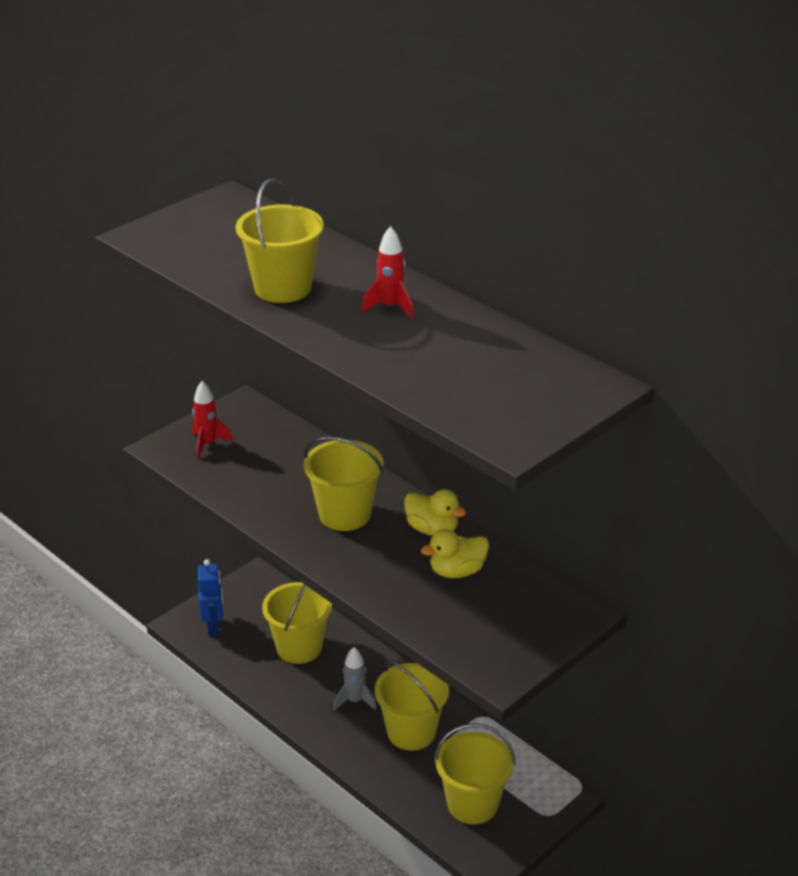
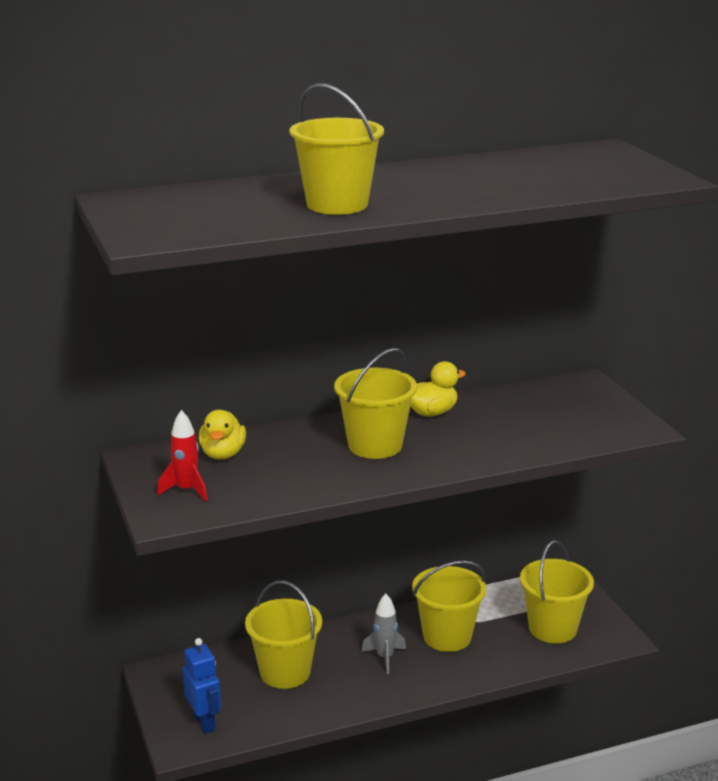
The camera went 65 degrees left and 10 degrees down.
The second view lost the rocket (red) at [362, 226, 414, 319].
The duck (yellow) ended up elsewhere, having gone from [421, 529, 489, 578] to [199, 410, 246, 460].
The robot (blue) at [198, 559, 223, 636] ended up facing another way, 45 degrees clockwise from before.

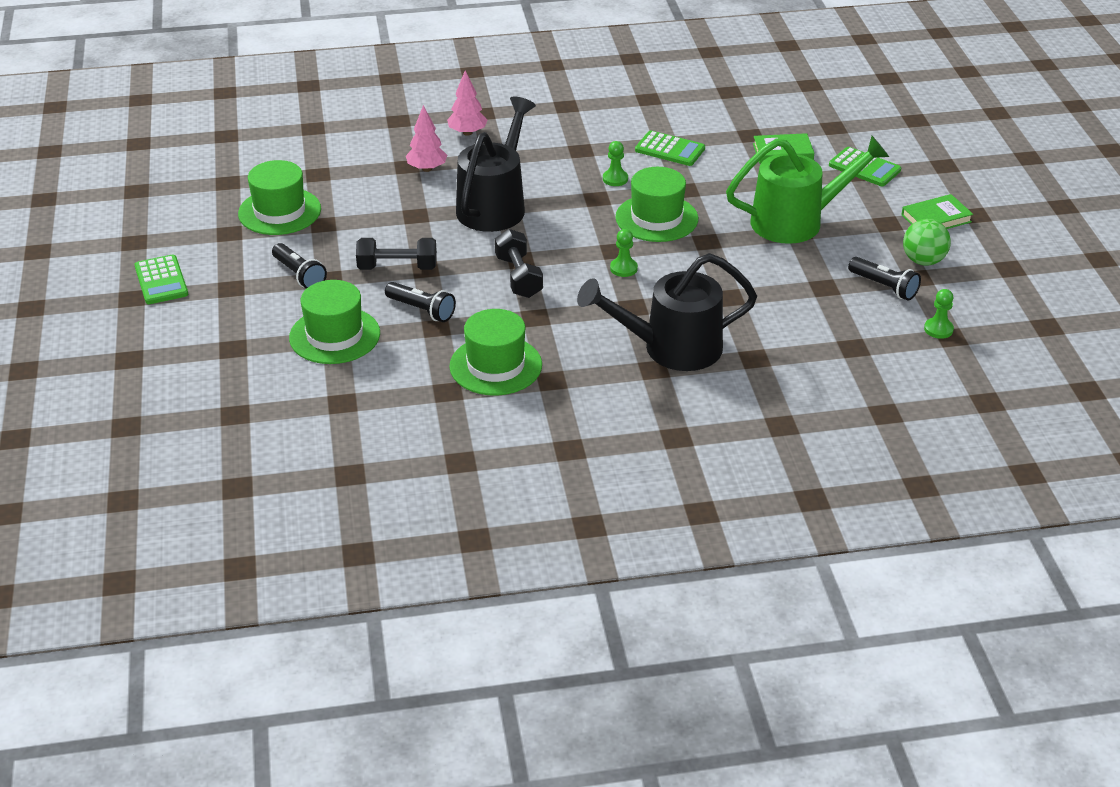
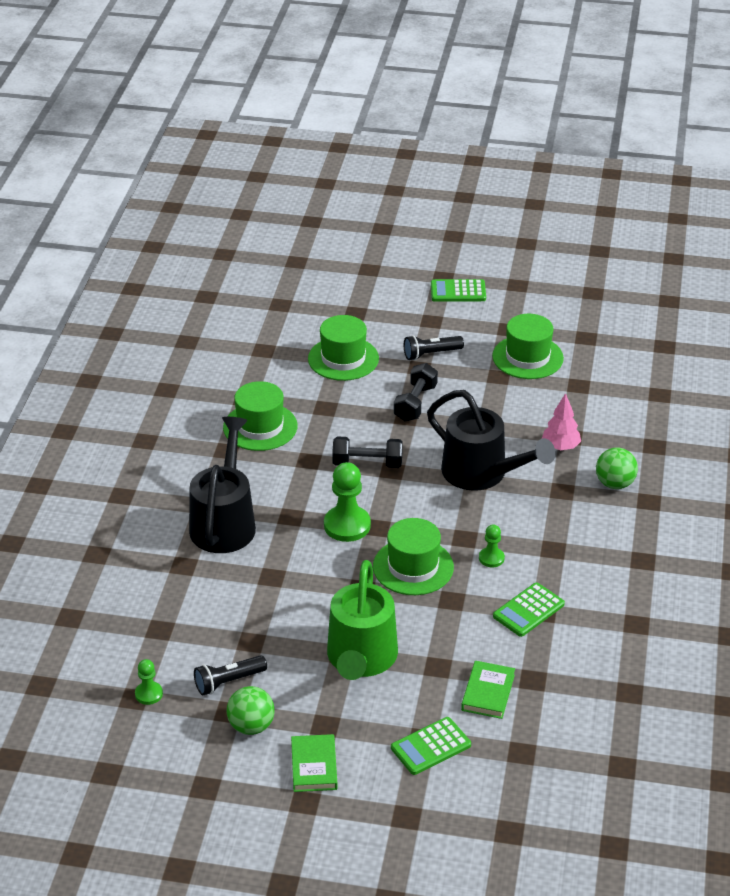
The camera went 110 degrees right and 0 degrees up.
The second view lost the flashlight (black) at [385, 282, 456, 322].
Where the tree (pink) stood at [447, 71, 488, 136], the ball (green) came to stand at [596, 447, 638, 489].
The size of the pawn (green) at [610, 229, 638, 277] changed by a factor of 1.86.

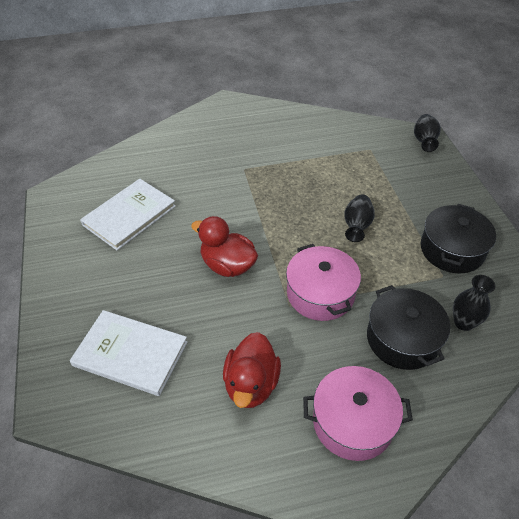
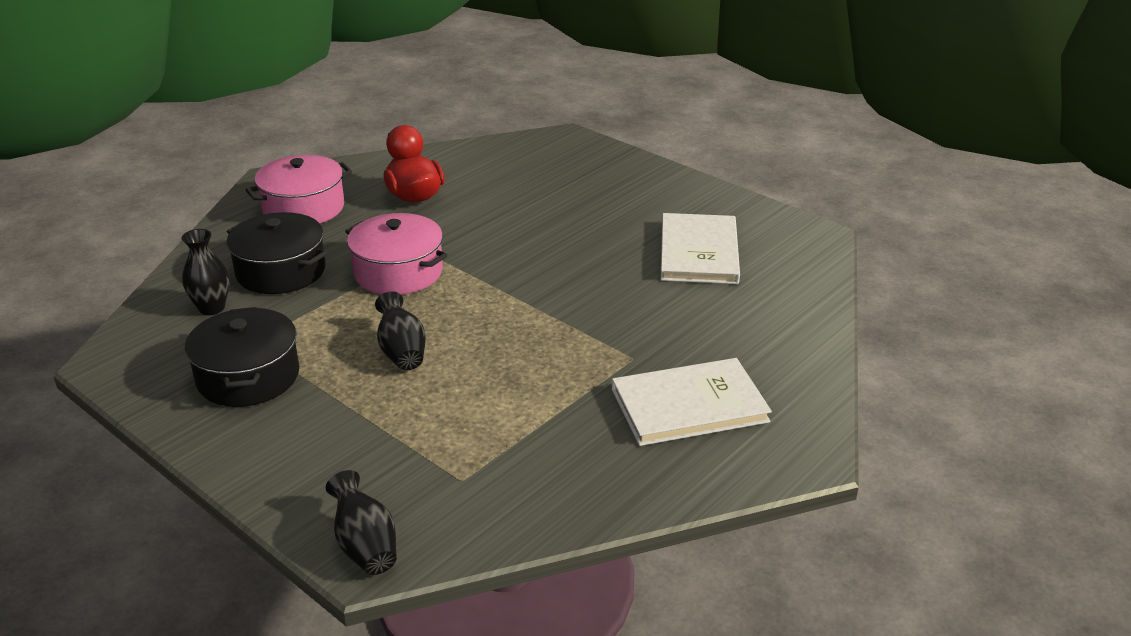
The camera went 145 degrees right and 15 degrees down.
The second view lost the duck (red) at [191, 216, 258, 277].
The book (white) ended up elsewhere, having gone from [70, 310, 188, 396] to [612, 358, 772, 446].

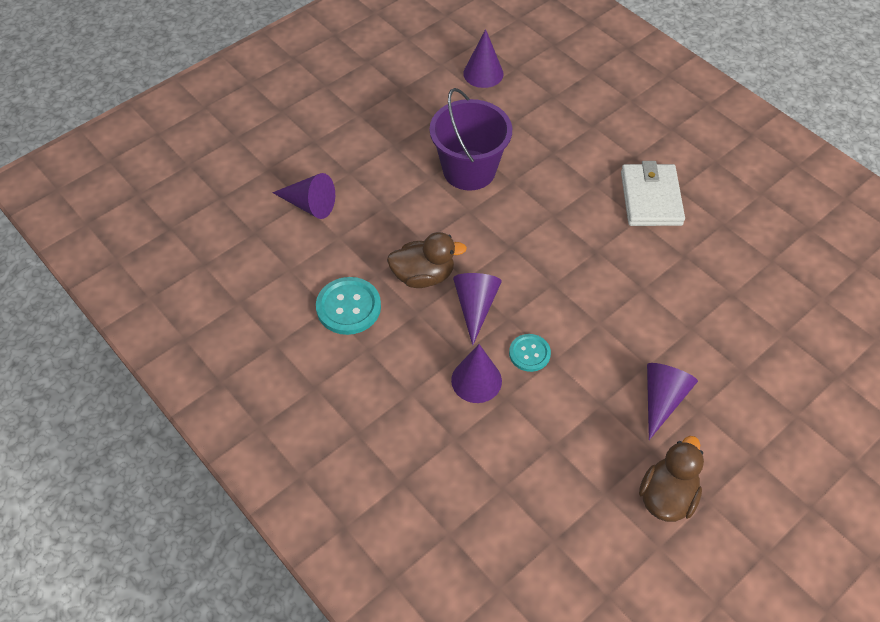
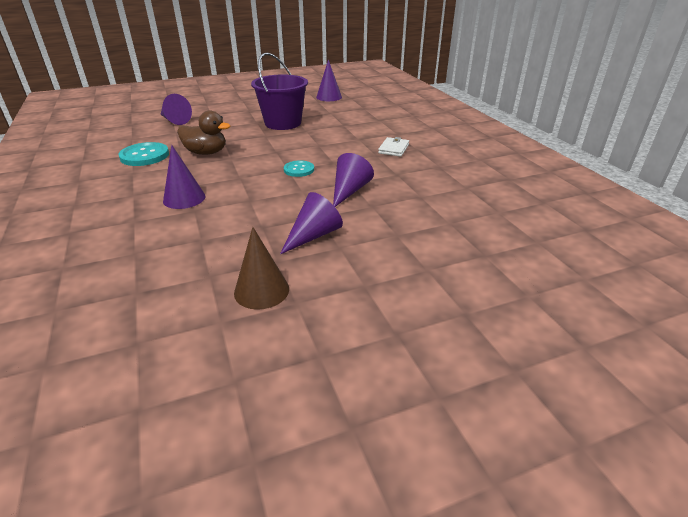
The camera went 20 degrees right and 20 degrees down.
The cone (purple) ended up elsewhere, having gone from [453, 273, 502, 346] to [333, 153, 374, 207].
The button (turquoise) ended up elsewhere, having gone from [509, 334, 551, 372] to [284, 160, 314, 177].
Where the duck (brown) stood at [639, 436, 704, 522], the cone (brown) came to stand at [234, 227, 289, 310].
The size of the wallet (white) at [621, 161, 685, 226] changed by a factor of 0.58.

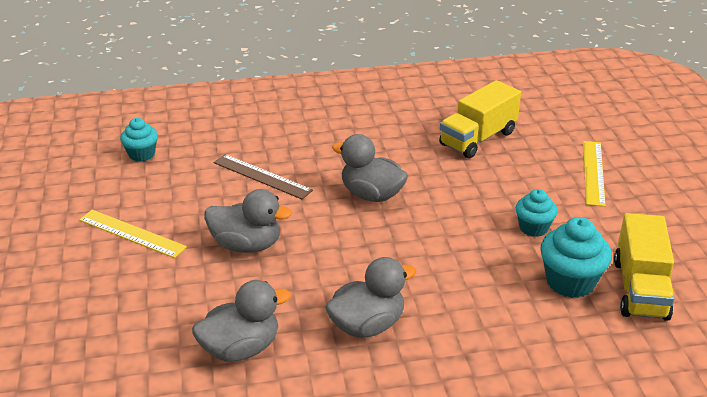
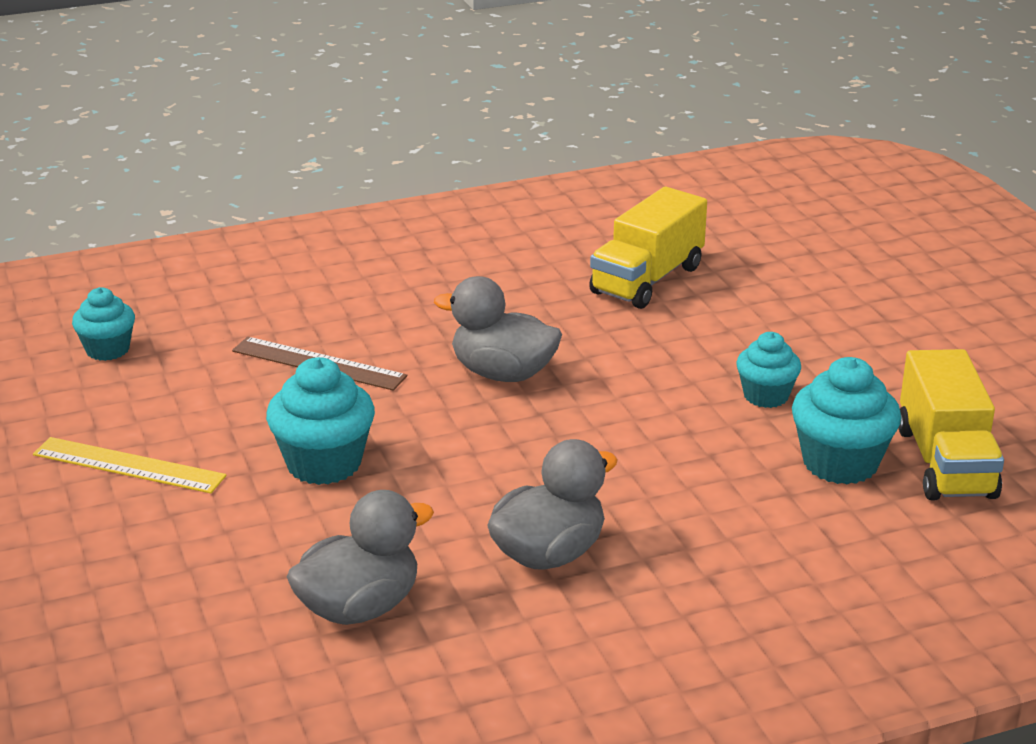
The camera went 10 degrees left and 5 degrees down.
The second view lost the ruler (yellow) at [583, 141, 606, 207].
Where the duck (grey) stood at [204, 189, 292, 253], the cupcake (turquoise) came to stand at [266, 357, 375, 485].

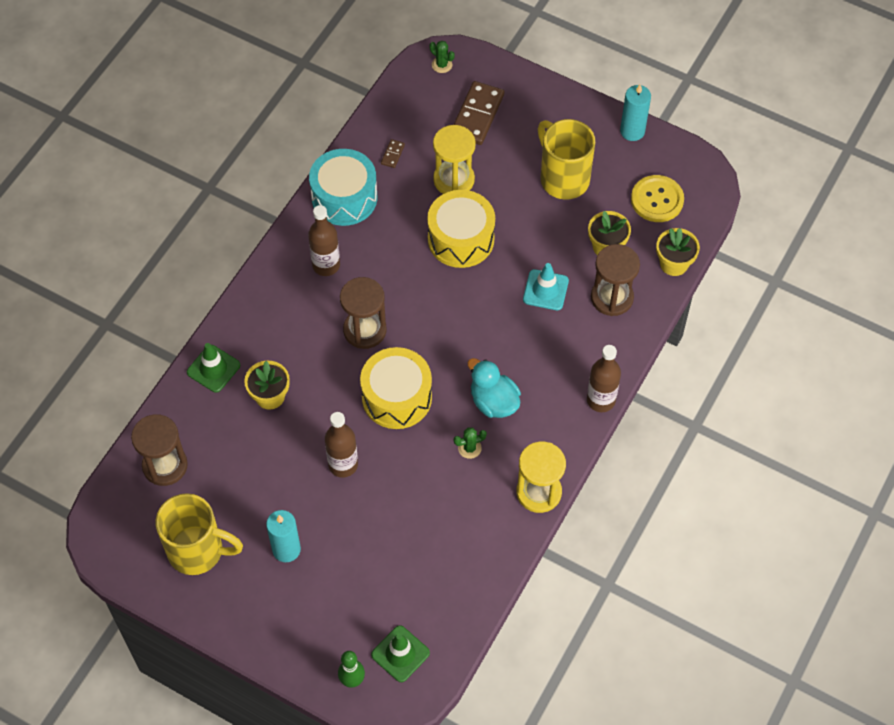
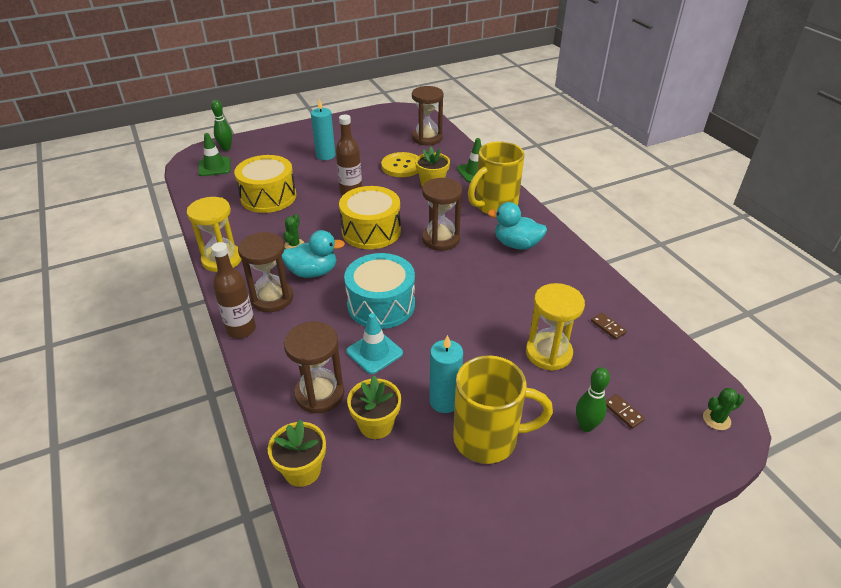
The camera went 125 degrees right and 20 degrees down.
The second view gained the hourglass (brown) at [238, 232, 293, 312].
The second view gained the bowling pin (green) at [576, 367, 610, 432].
The mug (yellow) ended up elsewhere, having gone from [155, 493, 243, 575] to [468, 141, 525, 214].
The drum (turquoise) ended up elsewhere, having gone from [309, 149, 377, 226] to [344, 253, 415, 329].
The drum (yellow) ended up elsewhere, having gone from [427, 190, 495, 268] to [234, 155, 296, 213].
The candle (turquoise) ended up elsewhere, having gone from [620, 85, 651, 141] to [429, 335, 463, 413].
The button (yellow) ended up elsewhere, having gone from [631, 175, 684, 222] to [381, 152, 418, 177].
Where the bottle (brown) stood at [308, 205, 340, 276], the duck (turquoise) came to stand at [487, 202, 547, 250].
The size of the domino (brown) at [453, 81, 504, 145] changed by a factor of 0.44.

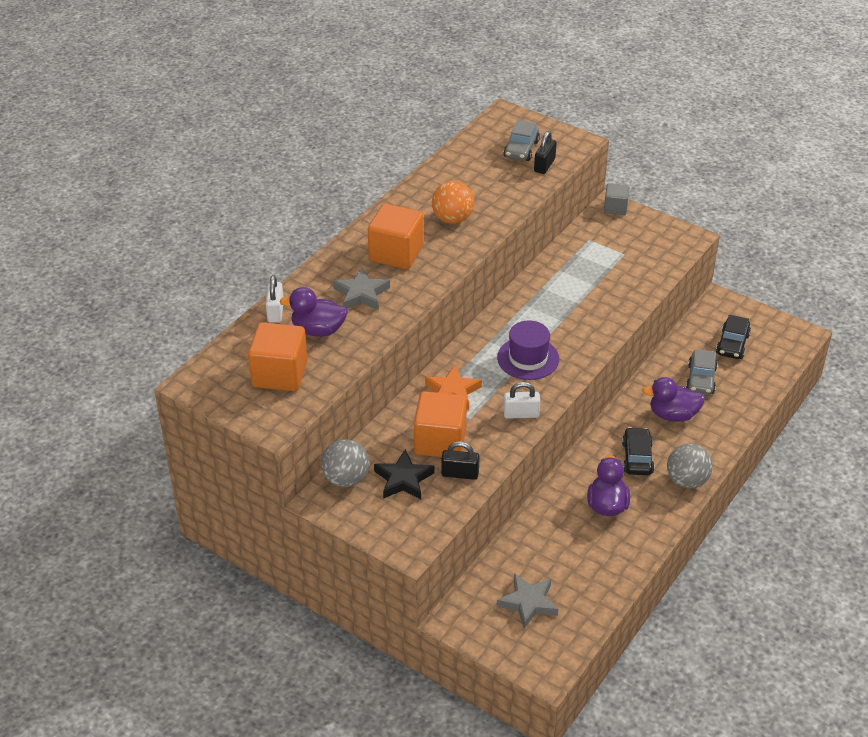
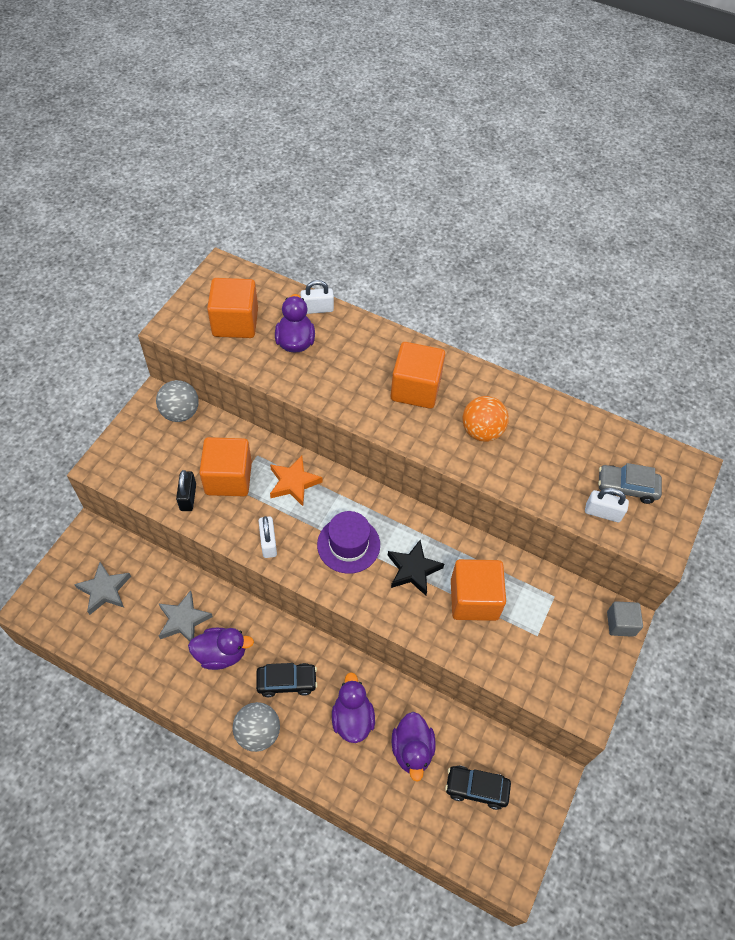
The camera went 80 degrees right and 15 degrees up.
The second view gained the cube (orange) at [451, 559, 506, 621].
The star (grey) ended up elsewhere, having gone from [333, 268, 390, 310] to [159, 590, 213, 642].
The star (black) ended up elsewhere, having gone from [374, 449, 434, 499] to [388, 540, 444, 596].
Where the car (grey) stood at [686, 349, 718, 395], the duck (purple) came to stand at [392, 712, 435, 782].
What was the padlock (black) at [534, 131, 557, 174] turned into the padlock (white) at [585, 488, 629, 522].

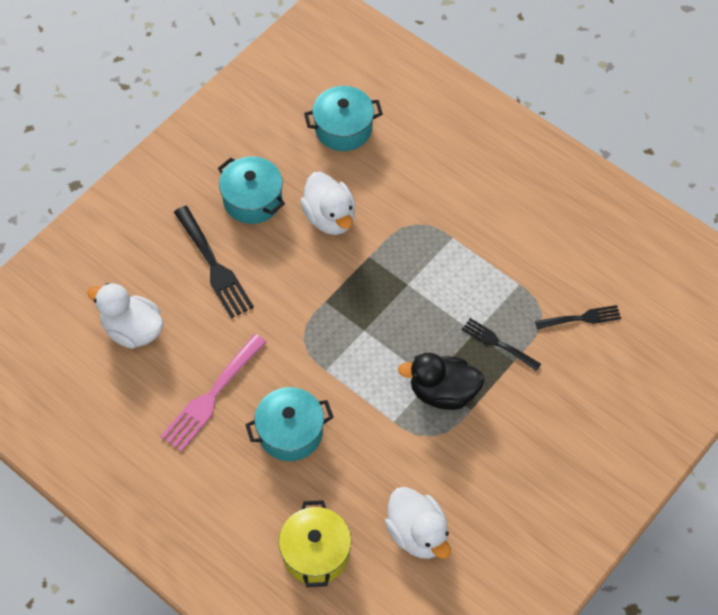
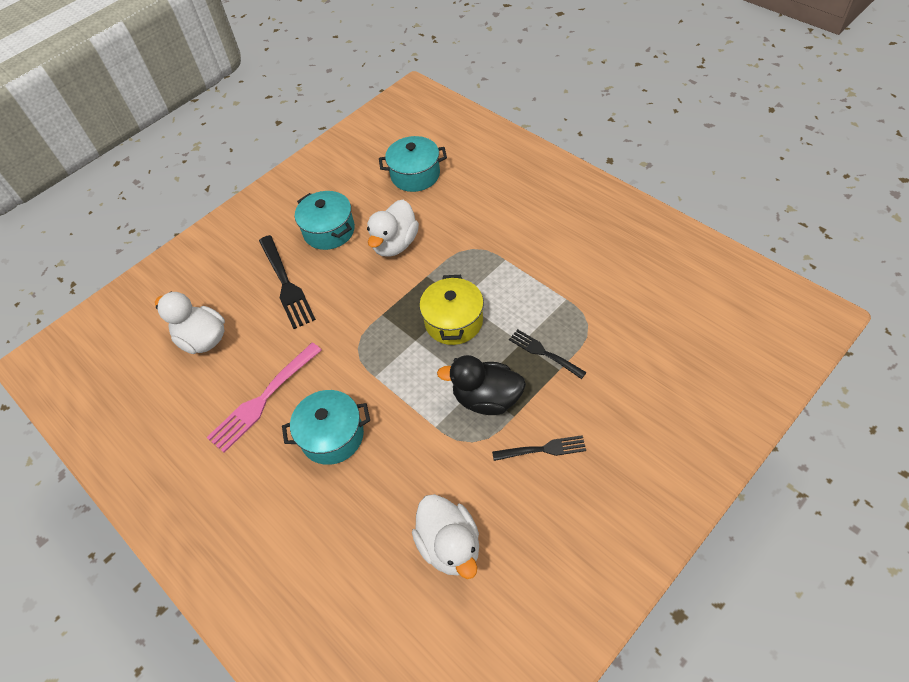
The camera went 10 degrees right and 5 degrees down.
The pot (yellow) ended up elsewhere, having gone from [279, 500, 351, 587] to [419, 275, 484, 345].
The fork (black) ended up elsewhere, having gone from [535, 305, 621, 329] to [492, 435, 586, 461].
The duck (white) at [300, 172, 355, 235] ended up facing another way, 45 degrees clockwise from before.

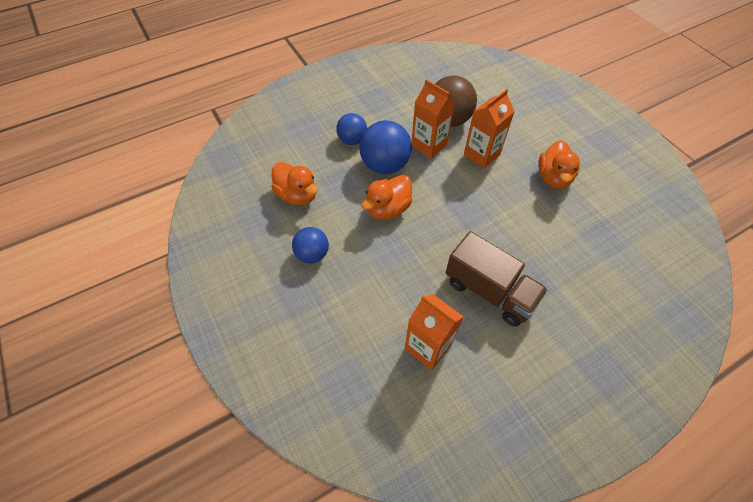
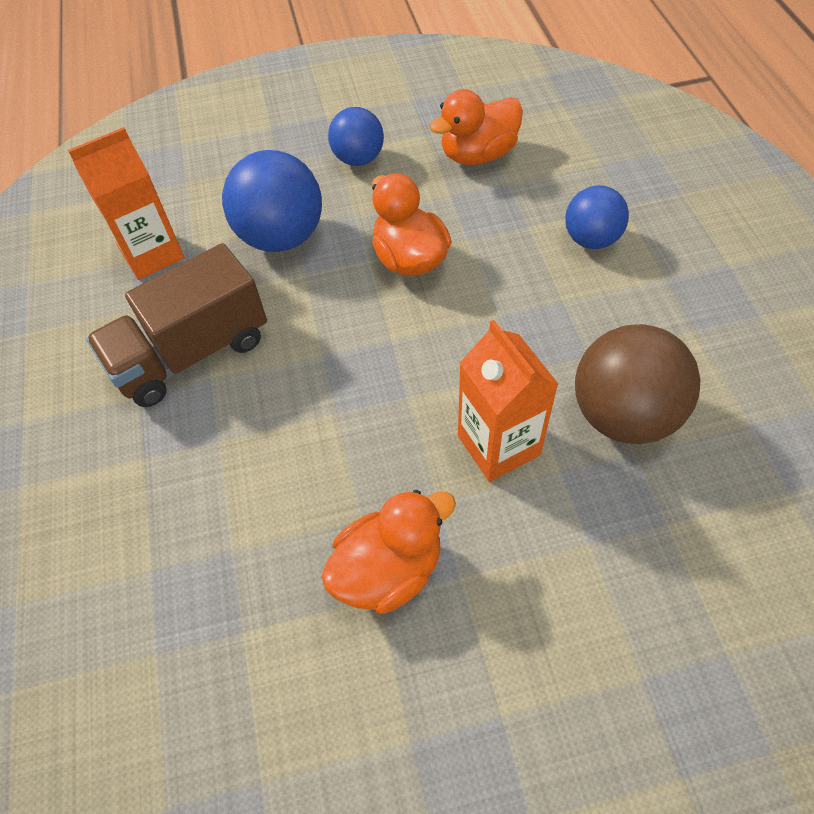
The camera went 110 degrees right and 0 degrees up.
The second view lost the carton (orange) at [412, 79, 455, 159].
The ball (blue) ended up elsewhere, having gone from [359, 120, 412, 174] to [222, 150, 322, 252].
The duck (orange) at [538, 140, 580, 189] ended up facing another way, 120 degrees clockwise from before.

